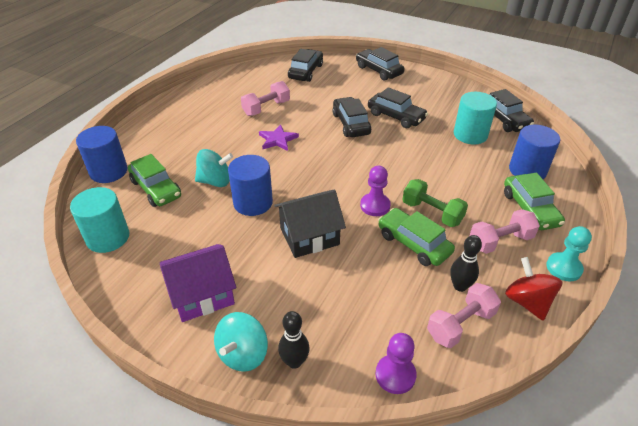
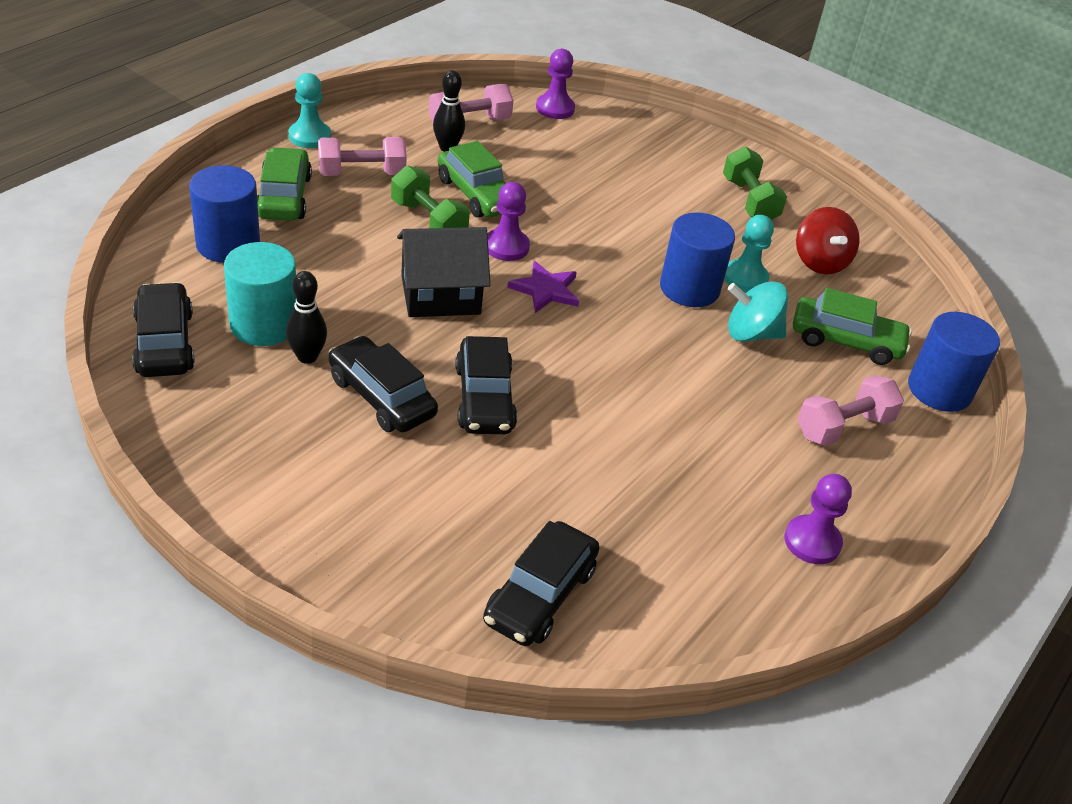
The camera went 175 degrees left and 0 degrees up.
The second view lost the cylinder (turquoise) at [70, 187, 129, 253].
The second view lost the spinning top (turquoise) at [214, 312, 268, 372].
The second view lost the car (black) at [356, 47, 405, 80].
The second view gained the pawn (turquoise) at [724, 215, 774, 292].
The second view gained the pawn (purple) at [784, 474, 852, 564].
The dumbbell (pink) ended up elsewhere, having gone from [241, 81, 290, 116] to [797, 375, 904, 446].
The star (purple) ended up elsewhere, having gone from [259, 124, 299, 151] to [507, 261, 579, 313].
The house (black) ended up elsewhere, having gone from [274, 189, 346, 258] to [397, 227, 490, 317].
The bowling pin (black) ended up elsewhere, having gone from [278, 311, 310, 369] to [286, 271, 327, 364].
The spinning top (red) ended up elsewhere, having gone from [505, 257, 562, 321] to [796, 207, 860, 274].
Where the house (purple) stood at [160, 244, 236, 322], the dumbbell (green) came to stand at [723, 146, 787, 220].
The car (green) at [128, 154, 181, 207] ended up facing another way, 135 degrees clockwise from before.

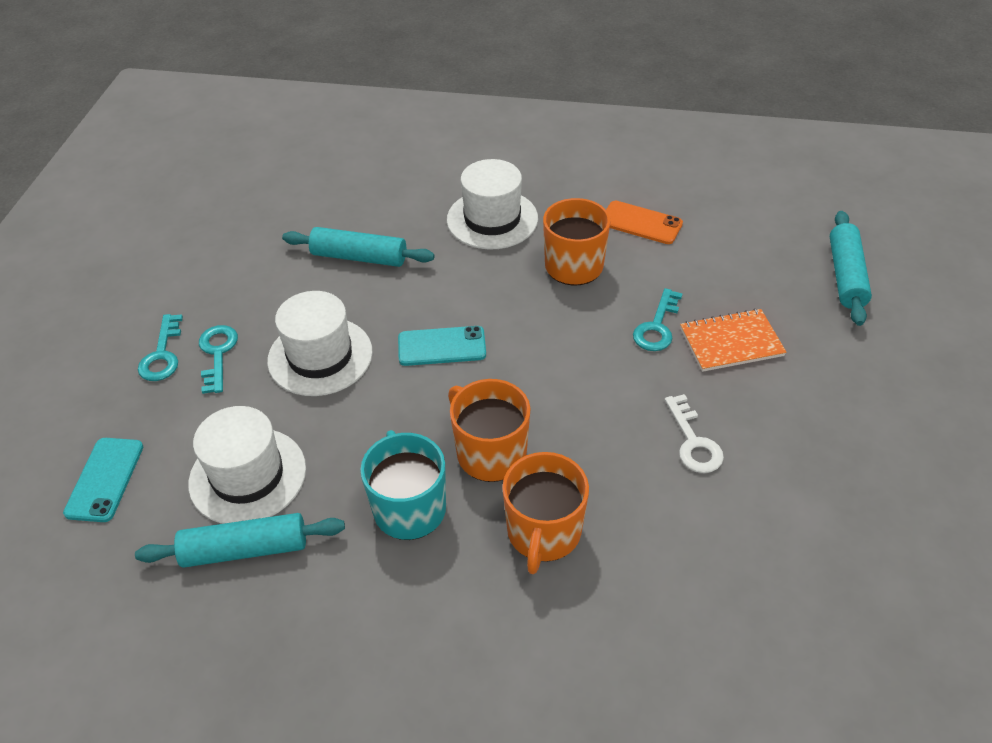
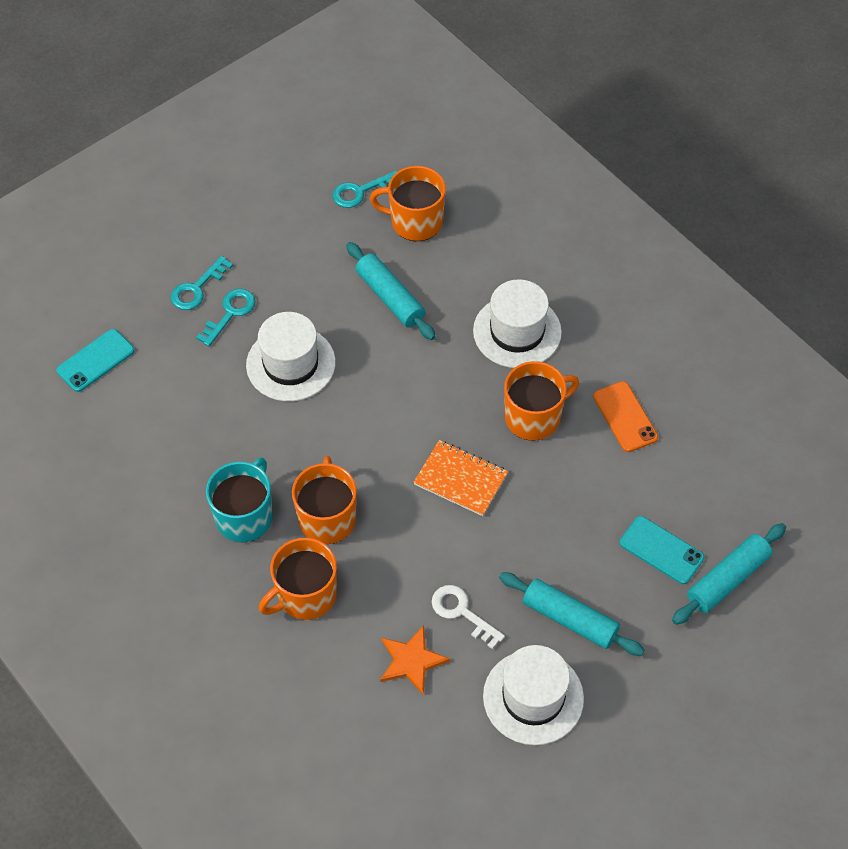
The camera went 40 degrees right and 10 degrees up.
The second view gained the mug (orange) at [370, 166, 446, 241].
The second view gained the star (orange) at [380, 625, 450, 695].
The rolling pin (turquoise) ended up elsewhere, having gone from [135, 513, 345, 568] to [499, 572, 645, 656].
The hat (white) ended up elsewhere, having gone from [188, 406, 306, 524] to [483, 645, 584, 745].
The phone (turquoise) ended up elsewhere, having gone from [398, 326, 486, 366] to [620, 516, 704, 584].
The key (turquoise) ended up elsewhere, having gone from [633, 288, 683, 351] to [332, 171, 397, 208].
The notebook (orange) ended up elsewhere, having gone from [680, 309, 787, 372] to [413, 440, 508, 516].
The key (white) at [665, 394, 724, 473] ended up facing another way, 105 degrees clockwise from before.

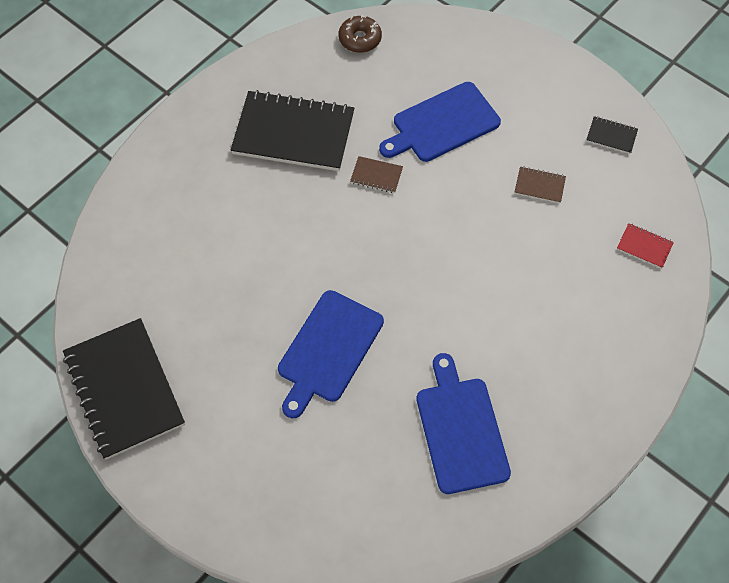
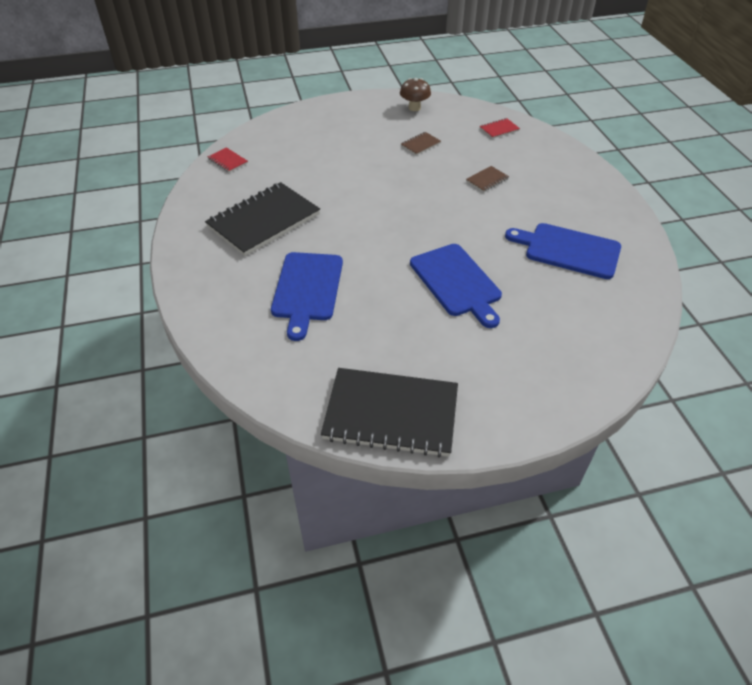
The camera went 55 degrees left and 15 degrees down.
The notebook (brown) ended up elsewhere, having gone from [350, 156, 403, 193] to [466, 166, 509, 192].
The cutting board (blue) ended up elsewhere, having gone from [379, 82, 501, 162] to [271, 252, 343, 341].
Where the donut (brown) stood at [339, 15, 382, 53], the notebook (red) came to stand at [208, 147, 248, 173].
Where the notebook (black) stood at [586, 116, 638, 154], the mushroom (brown) came to stand at [400, 78, 431, 111].

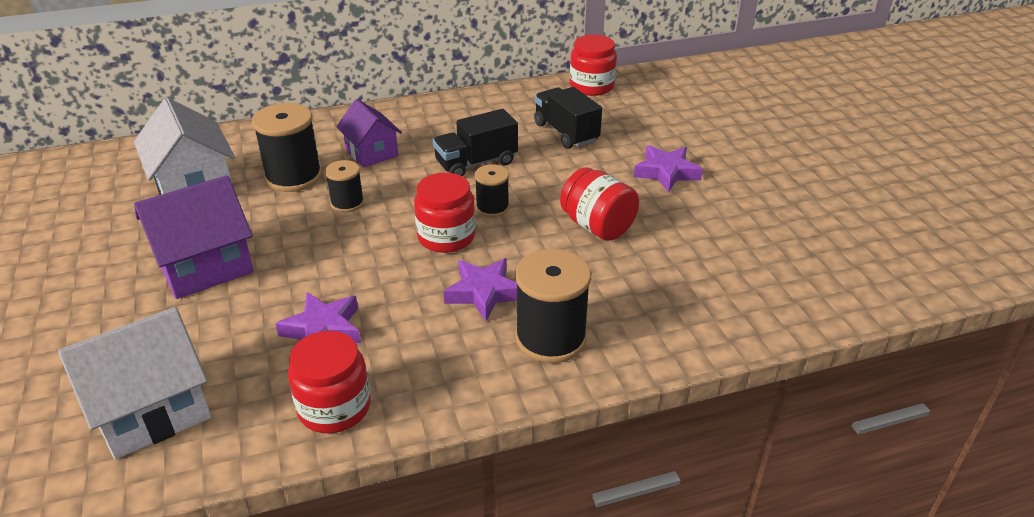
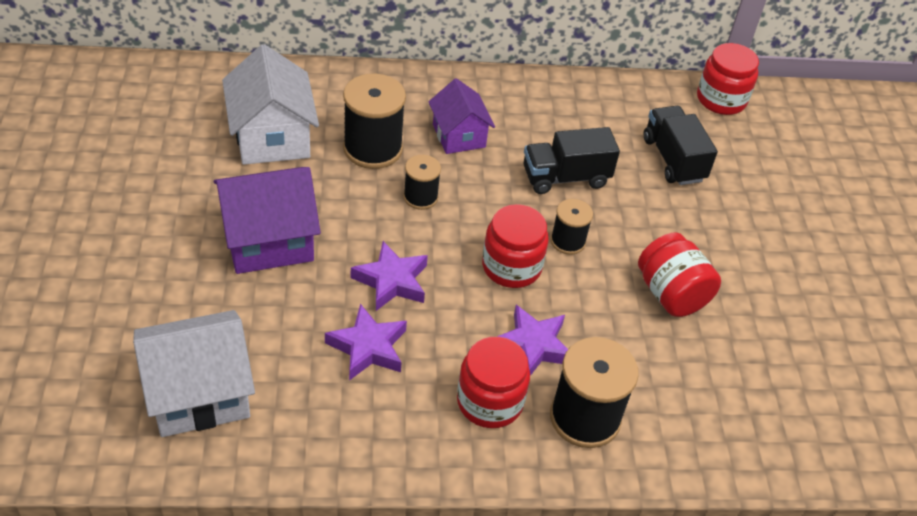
The camera went 10 degrees right and 10 degrees up.
The jar (red) ended up elsewhere, having gone from [288, 331, 371, 433] to [457, 337, 530, 428].
The star (purple) ended up elsewhere, having gone from [634, 145, 703, 192] to [351, 241, 428, 311].

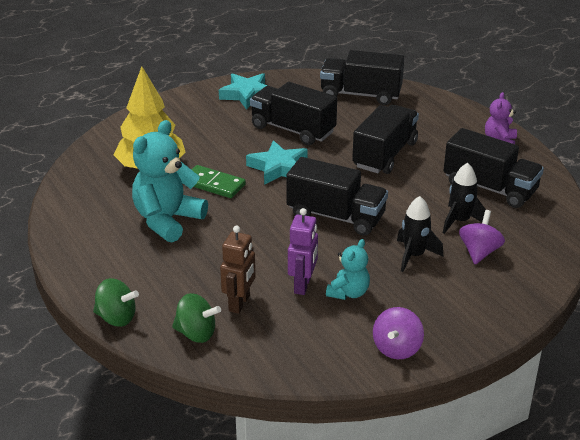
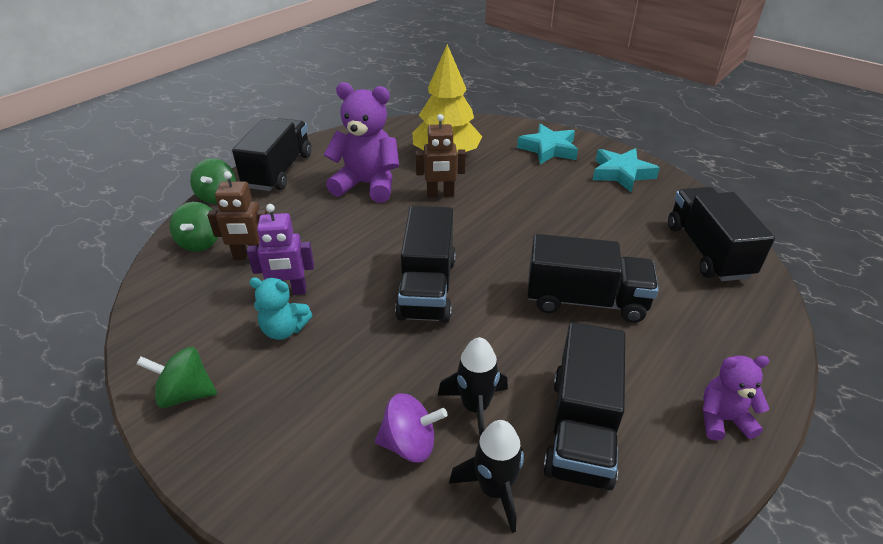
The camera went 70 degrees right and 5 degrees up.
The star (turquoise) ended up elsewhere, having gone from [246, 140, 308, 185] to [517, 124, 578, 164].
The truck (black) ended up elsewhere, having gone from [250, 82, 337, 145] to [232, 118, 311, 191].
The rocket (black) ended up elsewhere, having gone from [397, 196, 443, 272] to [449, 420, 524, 533].
Where the domino (green) stood at [192, 165, 246, 198], the robot (brown) came to stand at [416, 114, 466, 197].
What was the teddy bear (turquoise) at [132, 120, 208, 242] turned into the teddy bear (purple) at [324, 82, 399, 203].
What was the spinning top (purple) at [373, 307, 424, 359] turned into the spinning top (green) at [136, 347, 217, 408].

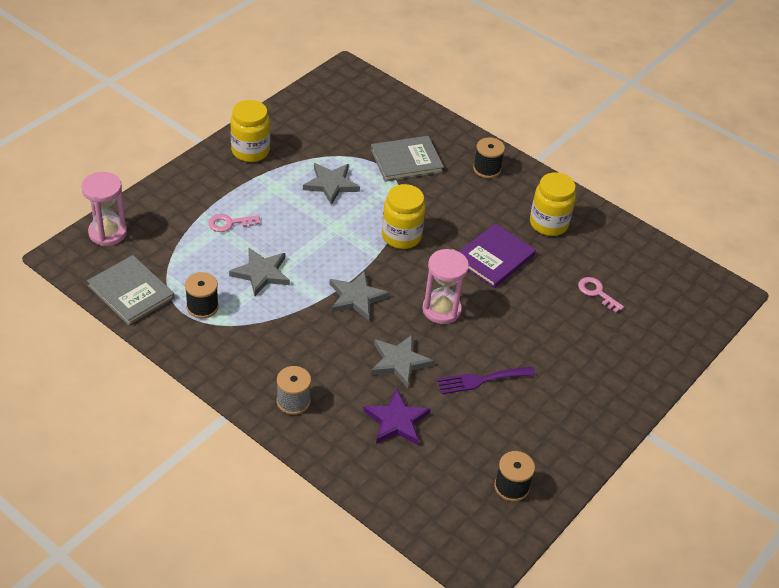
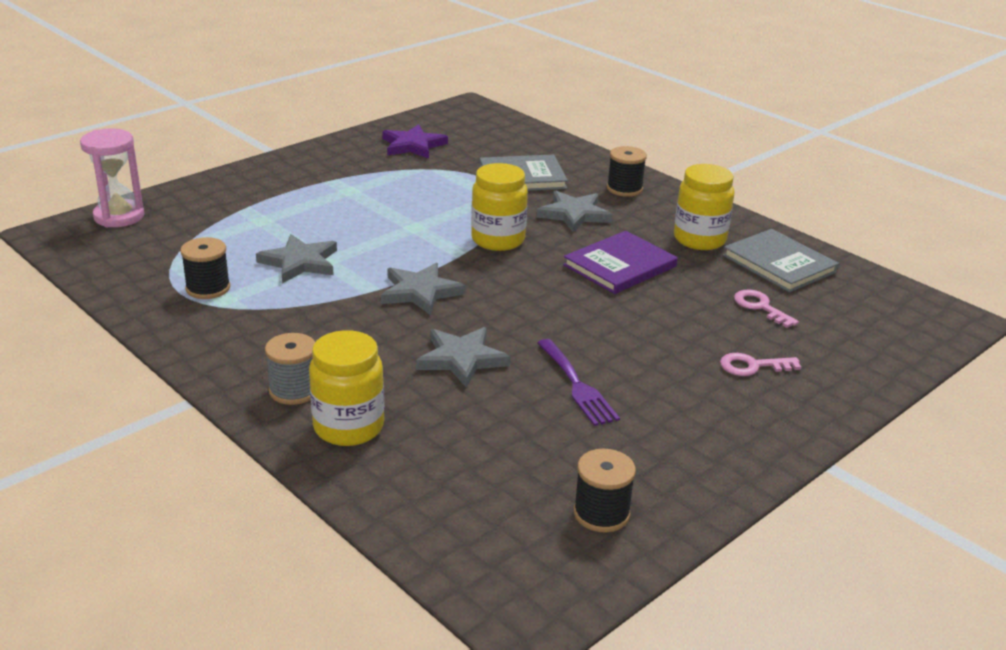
The camera went 10 degrees right and 15 degrees down.
The second view lost the hourglass (pink) at [422, 249, 469, 324].
The book (grey) ended up elsewhere, having gone from [87, 255, 175, 326] to [723, 229, 839, 292].
The key (pink) ended up elsewhere, having gone from [208, 214, 260, 232] to [720, 353, 801, 376].
The jar (yellow) ended up elsewhere, having gone from [230, 100, 270, 162] to [309, 330, 384, 446].
The star (grey) ended up elsewhere, having gone from [303, 163, 360, 205] to [536, 191, 612, 232].
The star (purple) ended up elsewhere, having gone from [363, 389, 430, 445] to [382, 124, 448, 159].
The fork (purple) at [437, 366, 535, 394] ended up facing another way, 105 degrees counterclockwise from before.

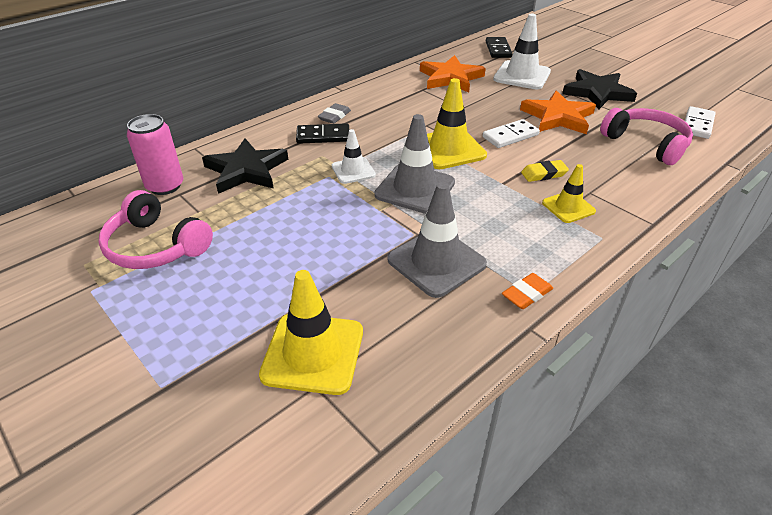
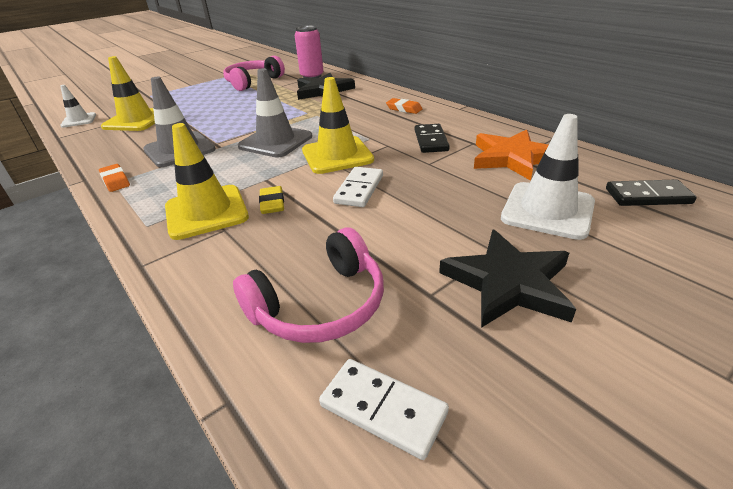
The camera went 95 degrees right and 5 degrees down.
The second view lost the star (orange) at [520, 90, 596, 134].
The domino (black) ended up elsewhere, having gone from [296, 123, 349, 144] to [415, 124, 450, 153].
The traffic cone (white) ended up elsewhere, having gone from [332, 129, 376, 184] to [60, 85, 96, 128].
What was the eraser (grey) at [318, 103, 351, 124] turned into the eraser (orange) at [386, 98, 422, 114].
The domino (white) at [483, 119, 540, 148] ended up facing another way, 45 degrees clockwise from before.
The size of the traffic cone (yellow) at [542, 164, 596, 223] changed by a factor of 1.69.

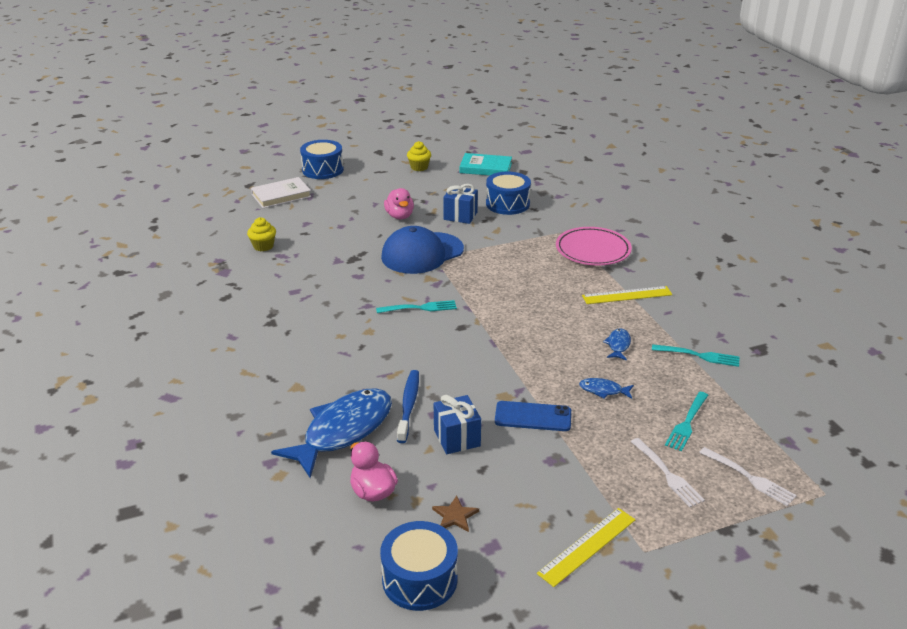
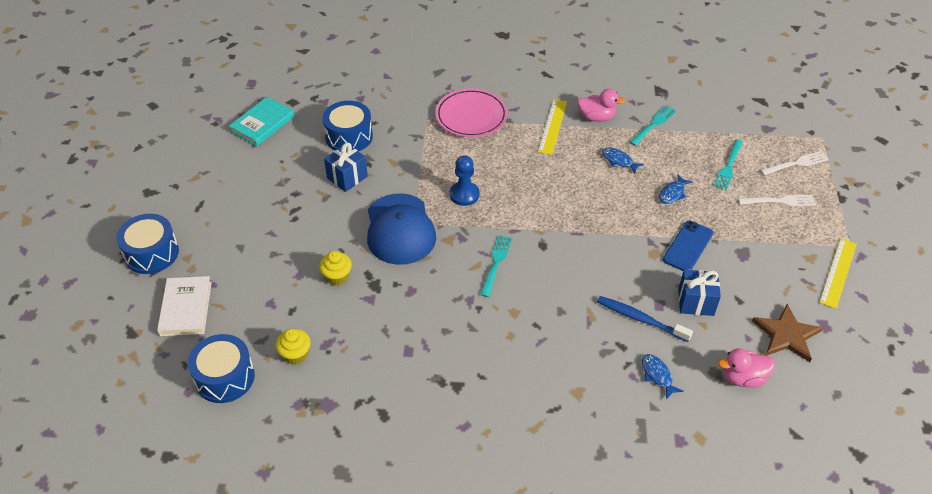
The camera went 65 degrees left and 15 degrees up.
The second view gained the pawn (blue) at [450, 155, 479, 206].
The drum (blue) ended up elsewhere, having gone from [380, 521, 458, 611] to [188, 334, 255, 403].
The duck (pink) ended up elsewhere, having gone from [384, 188, 414, 219] to [577, 89, 625, 122].
The cupcake (yellow) ended up elsewhere, having gone from [407, 141, 431, 171] to [319, 251, 352, 286].
The ruler (yellow) at [537, 508, 635, 587] ended up facing another way, 45 degrees clockwise from before.
The fork (turquoise) at [665, 392, 708, 451] ended up facing another way, 60 degrees clockwise from before.
The size of the fish (blue) at [271, 388, 392, 478] changed by a factor of 0.42.
The size of the star (brown) at [432, 496, 479, 532] changed by a factor of 1.79.

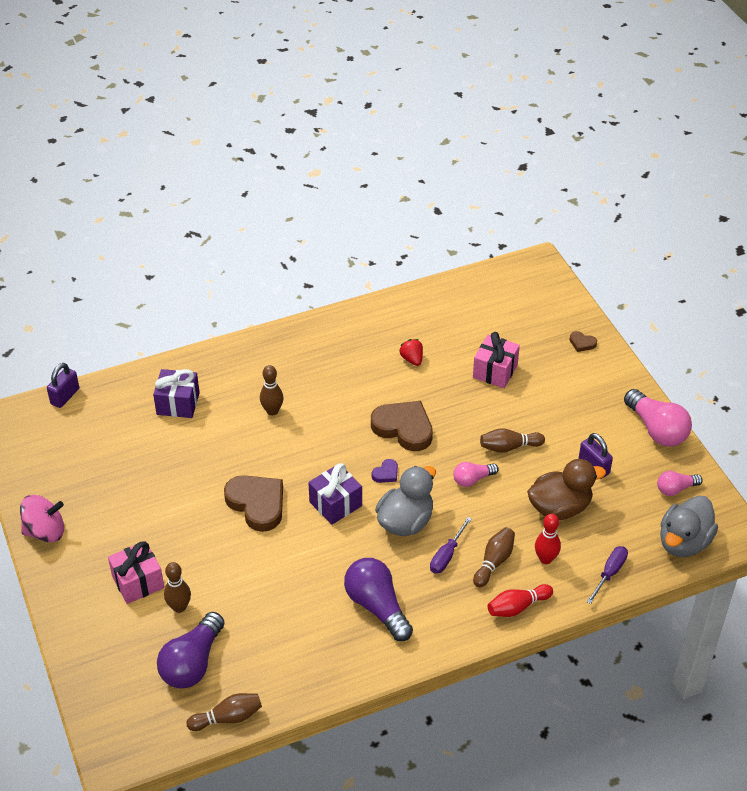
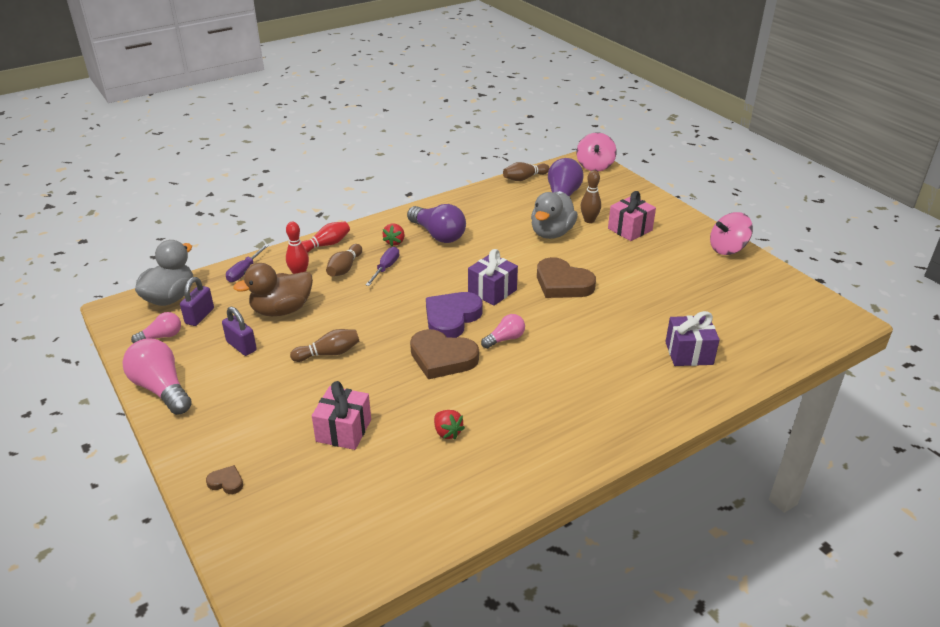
The camera went 170 degrees right and 10 degrees down.
The second view lost the bowling pin (brown) at [260, 365, 283, 415].
The second view gained the strawberry (red) at [382, 223, 405, 246].
The second view gained the spinning top (pink) at [576, 132, 617, 172].
The padlock (purple) ended up elsewhere, having gone from [47, 363, 79, 408] to [180, 277, 214, 326].
The duck (grey) ended up elsewhere, having gone from [375, 466, 436, 536] to [531, 192, 578, 239].
The light bulb (pink) ended up elsewhere, having gone from [453, 462, 499, 487] to [481, 314, 525, 349].
The size of the heart (purple) at [372, 459, 398, 483] changed by a factor of 2.25.

